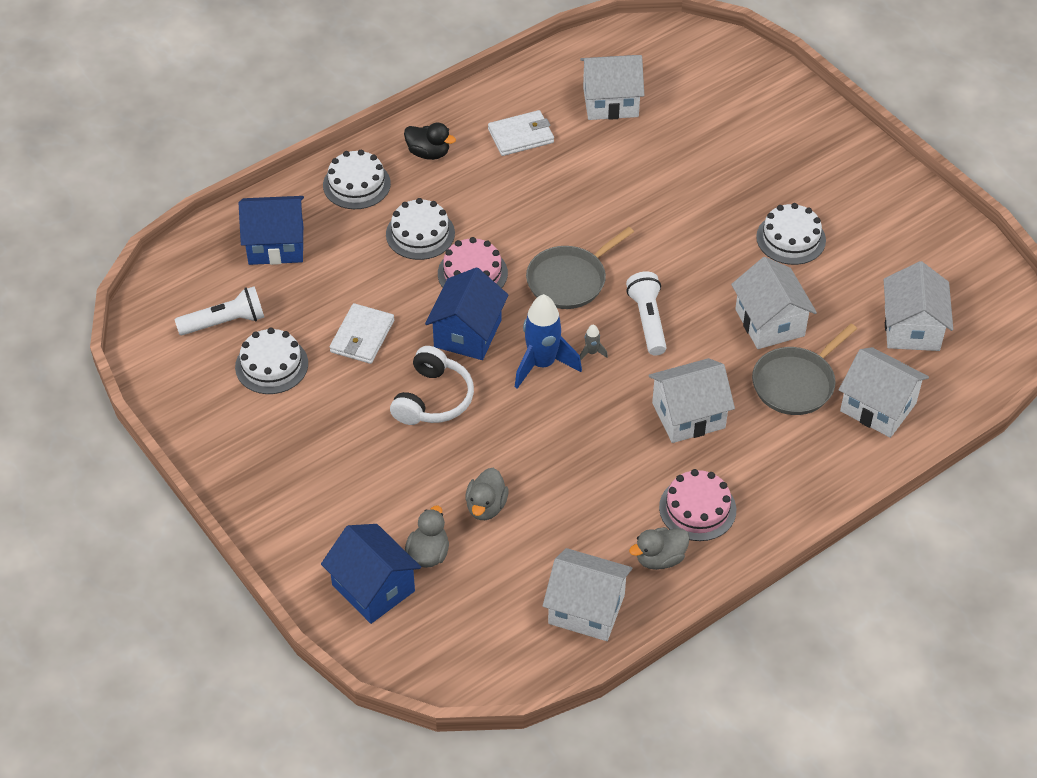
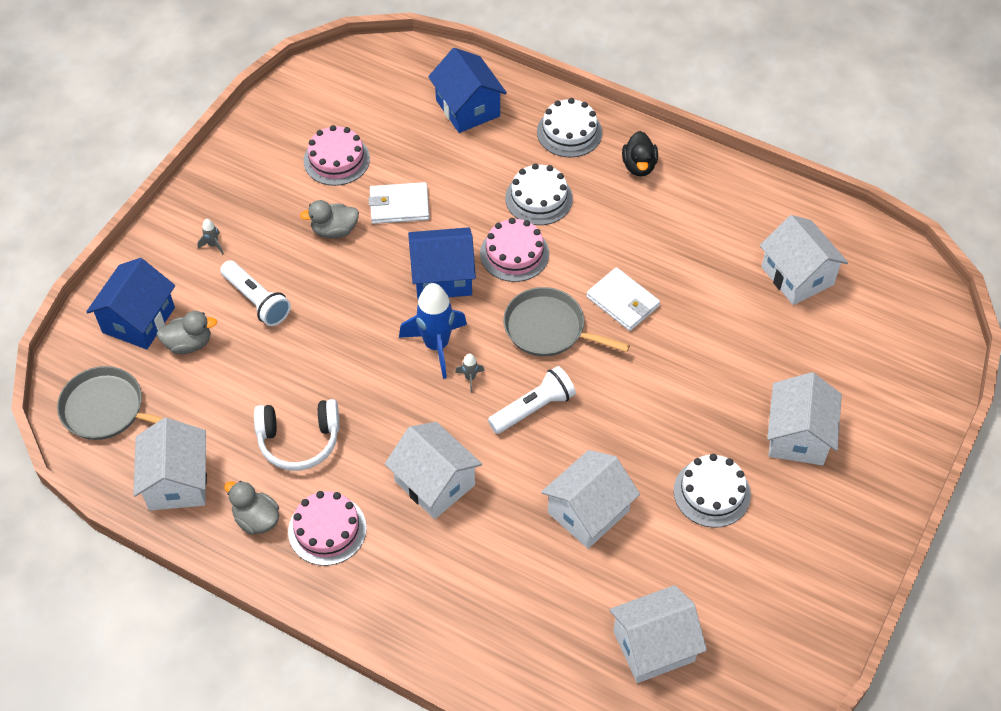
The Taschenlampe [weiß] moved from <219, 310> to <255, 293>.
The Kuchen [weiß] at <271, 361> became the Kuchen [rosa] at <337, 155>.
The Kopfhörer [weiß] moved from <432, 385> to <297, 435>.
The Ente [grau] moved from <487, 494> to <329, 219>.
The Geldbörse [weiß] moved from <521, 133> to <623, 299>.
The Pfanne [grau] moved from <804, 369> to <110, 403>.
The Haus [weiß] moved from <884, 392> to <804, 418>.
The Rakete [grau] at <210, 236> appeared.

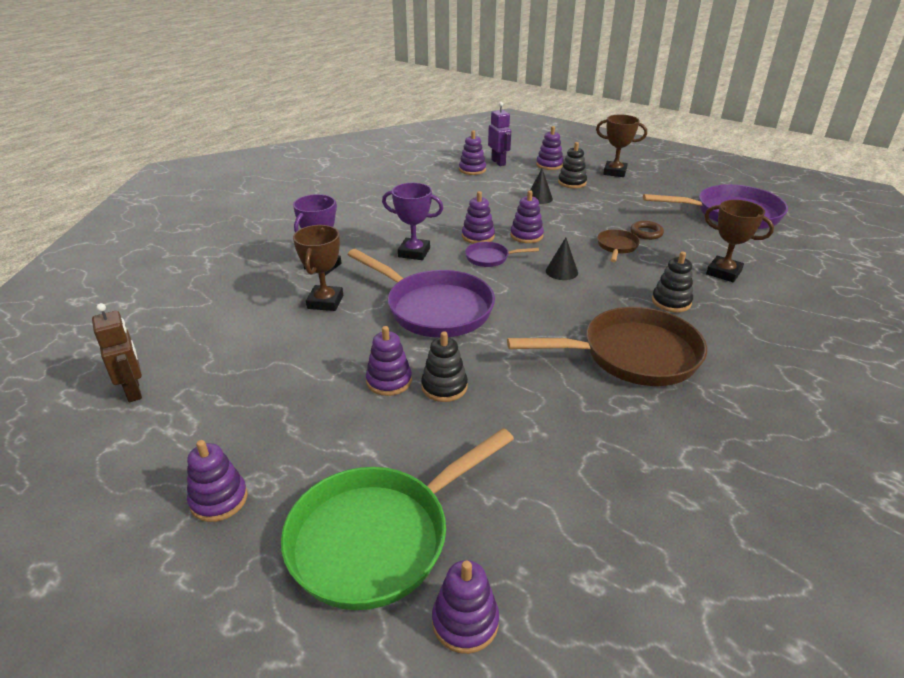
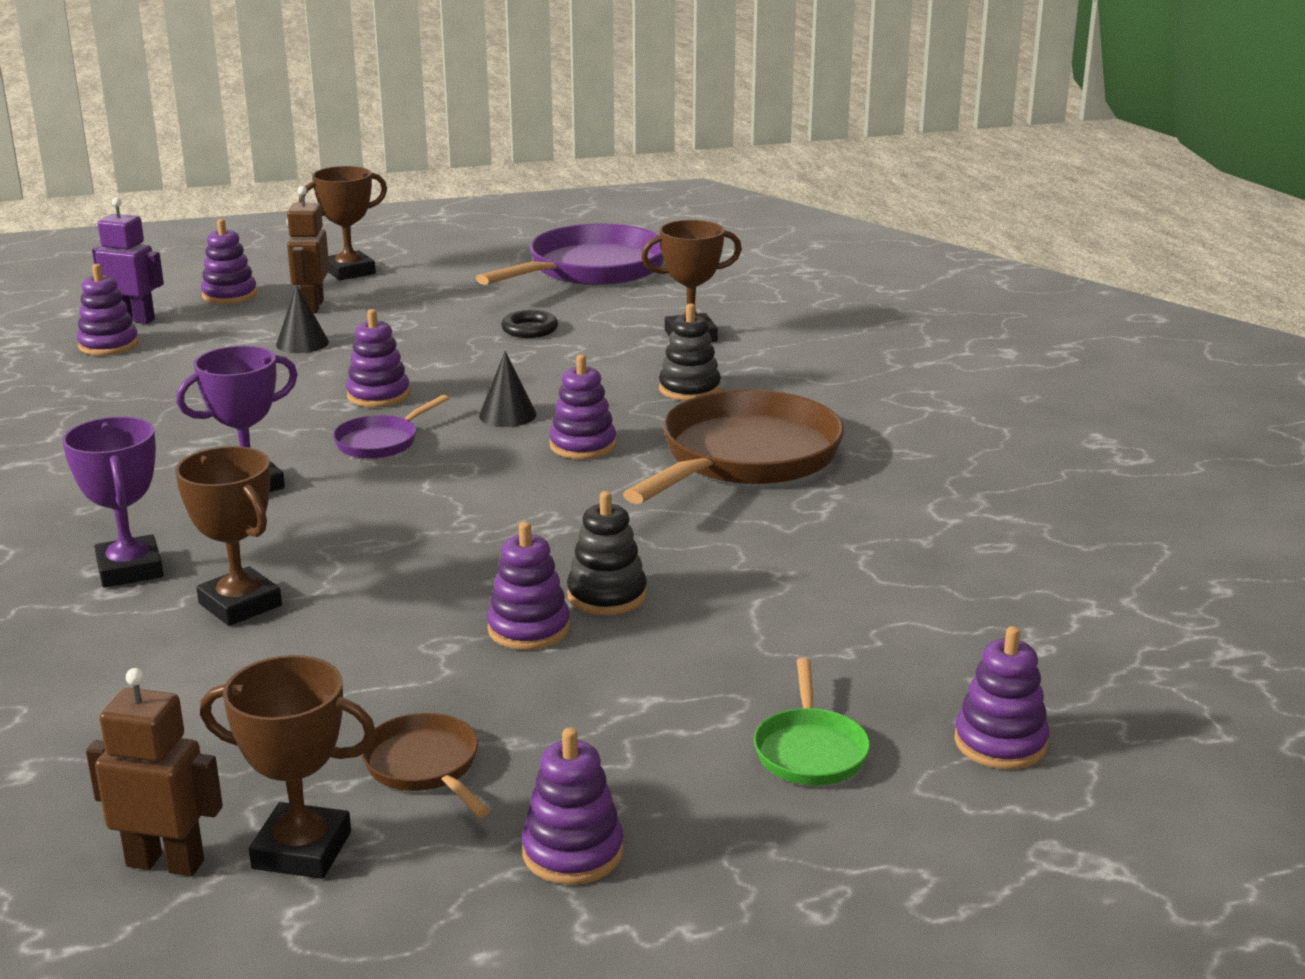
The Pfanne [grün] at <397, 519> changed to 0.47 times the size.
The Pfanne [lila] at <421, 293> disappeared.
The Stapelspielzeug [lila] moved from <478, 217> to <582, 406>.
The Stapelspielzeug [schwarz] at <572, 165> was replaced by the Roboter [braun] at <307, 249>.
The Pfanne [braun] moved from <618, 245> to <425, 765>.
The Ring [braun] at <647, 230> became the Ring [schwarz] at <529, 324>.
The Pokal [braun] at <288, 767> appeared.

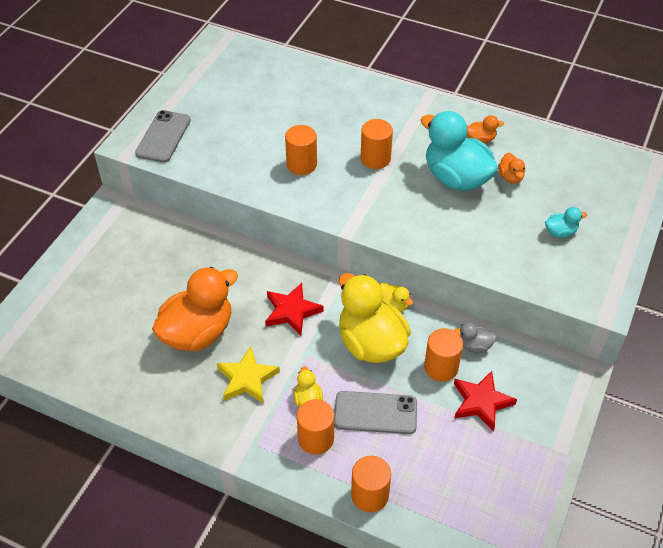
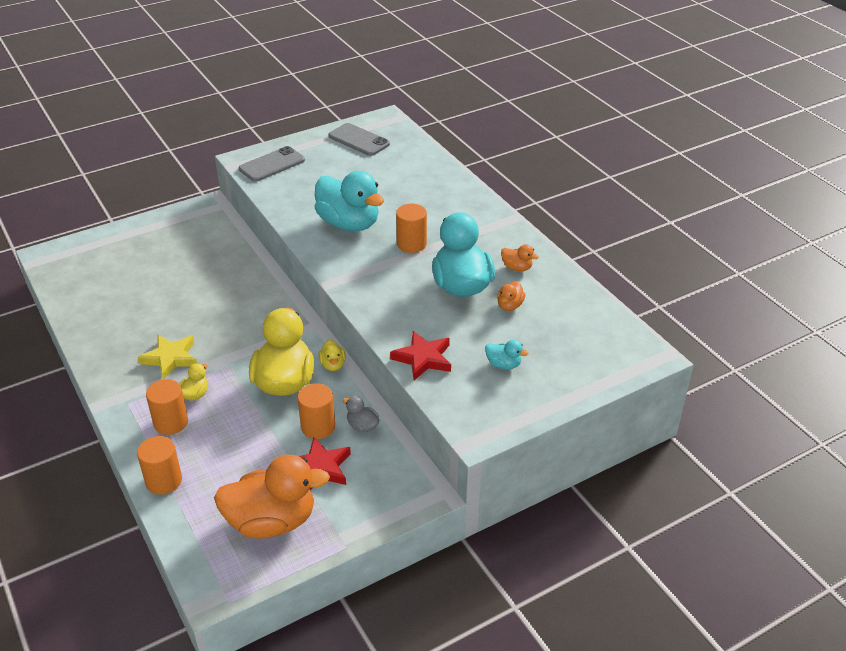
The Ente [orange] moved from <195, 309> to <272, 497>.
The Stern [rot] moved from <294, 309> to <420, 355>.
The Vollzylinder [orange] at <301, 150> was replaced by the Ente [türkis] at <349, 201>.
The Handy [grau] moved from <375, 412> to <359, 139>.

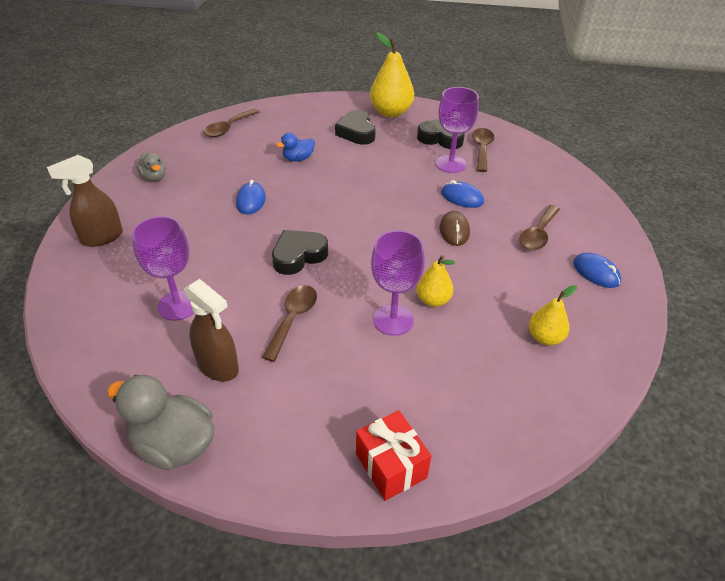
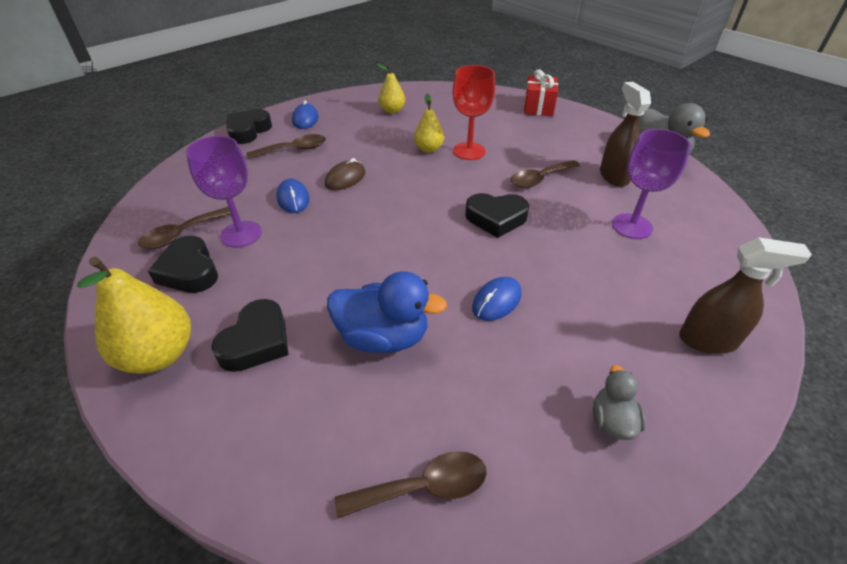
The Ente [blau] at <295, 147> changed to 1.78 times the size.
The Kelch [lila] at <398, 283> became the Kelch [rot] at <474, 112>.
The Herz [schwarz] at <249, 126> appeared.

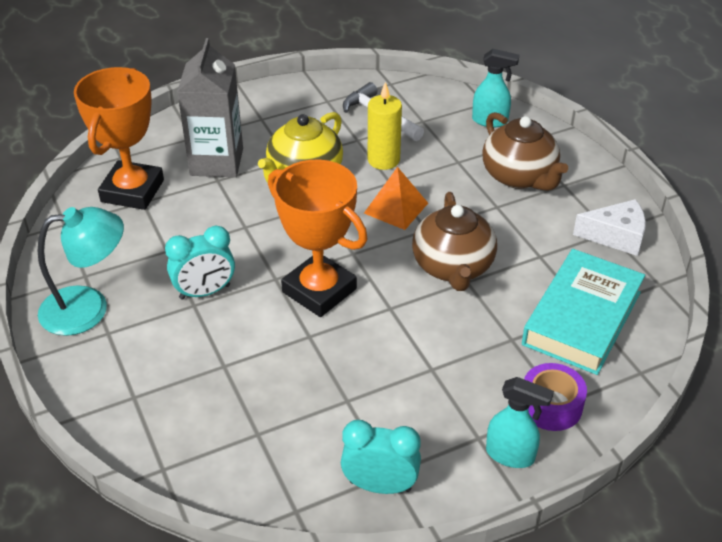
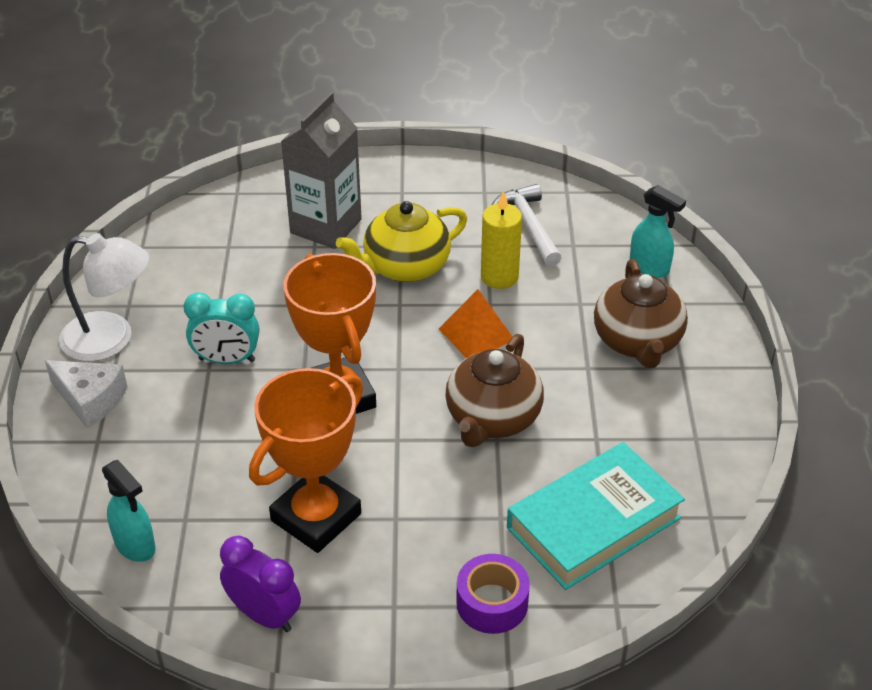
The Lampe [türkis] at <80, 271> became the Lampe [weiß] at <104, 297>.
The Pokal [orange] moved from <119, 138> to <306, 460>.
The Wecker [türkis] at <381, 457> became the Wecker [lila] at <260, 584>.
The Sprühflasche [türkis] moved from <520, 422> to <129, 511>.
The Käse [weiß] moved from <609, 227> to <86, 394>.

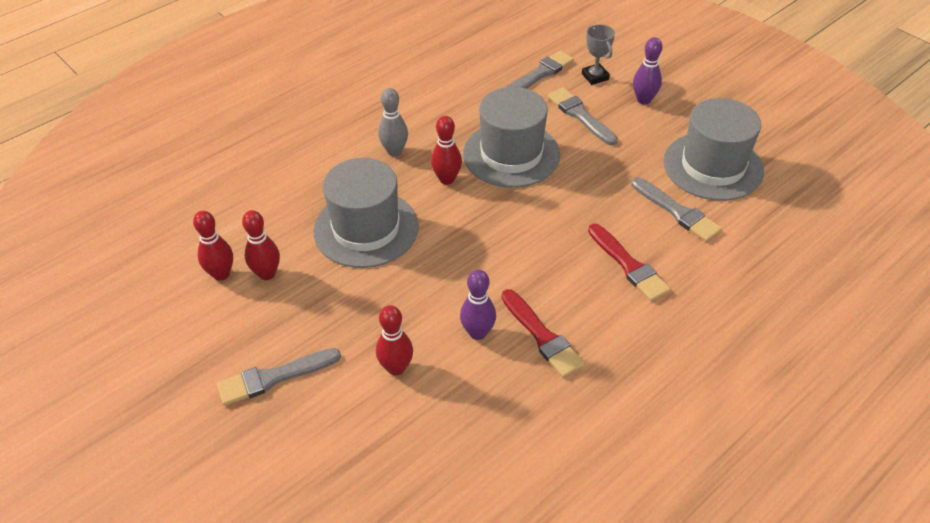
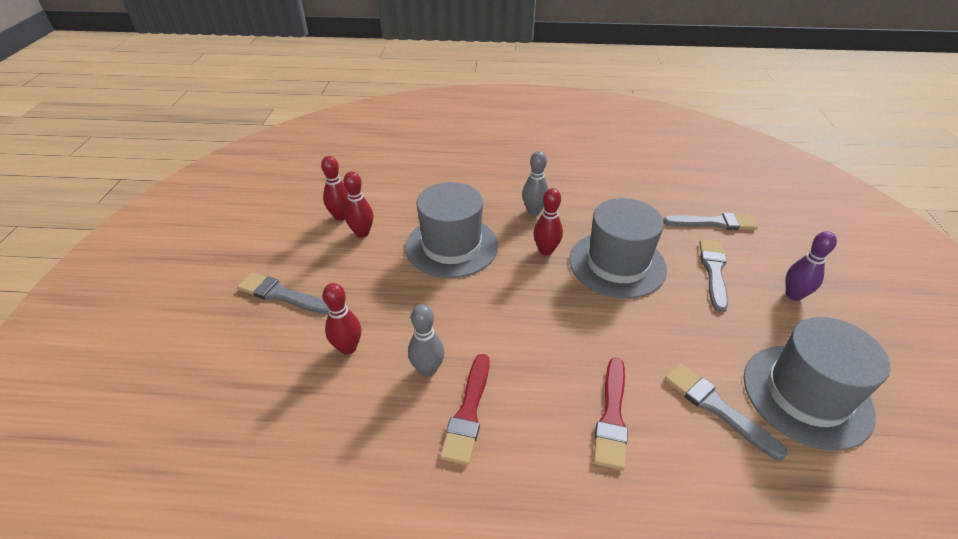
The Bowlingkegel [lila] at <478, 304> became the Bowlingkegel [grau] at <426, 341>.
The Pokal [grau] at <598, 54> disappeared.
The Pinsel [grau] at <676, 209> turned 135 degrees clockwise.

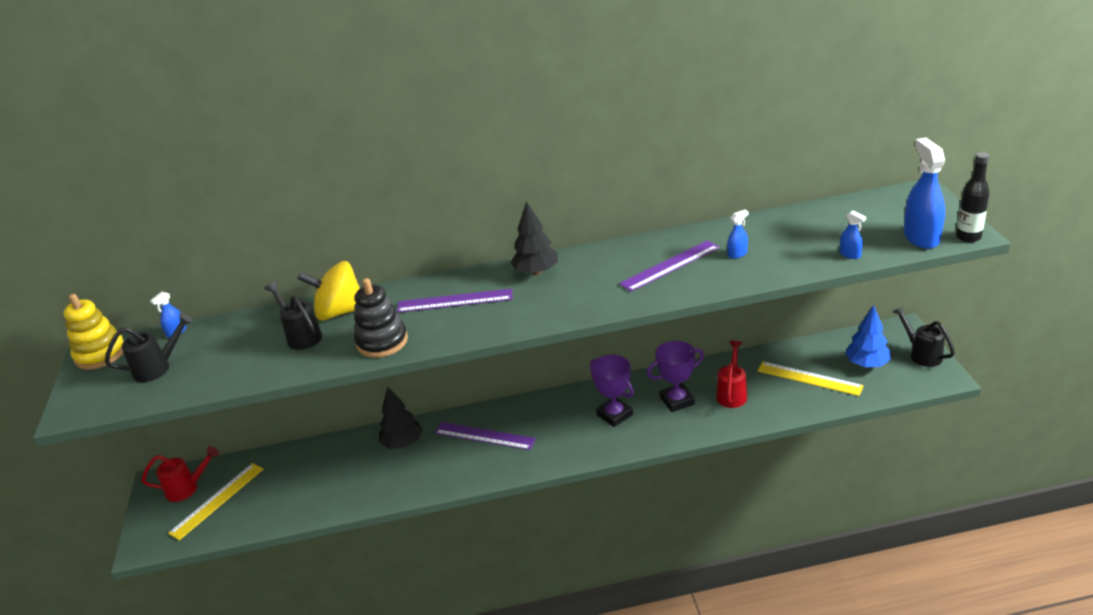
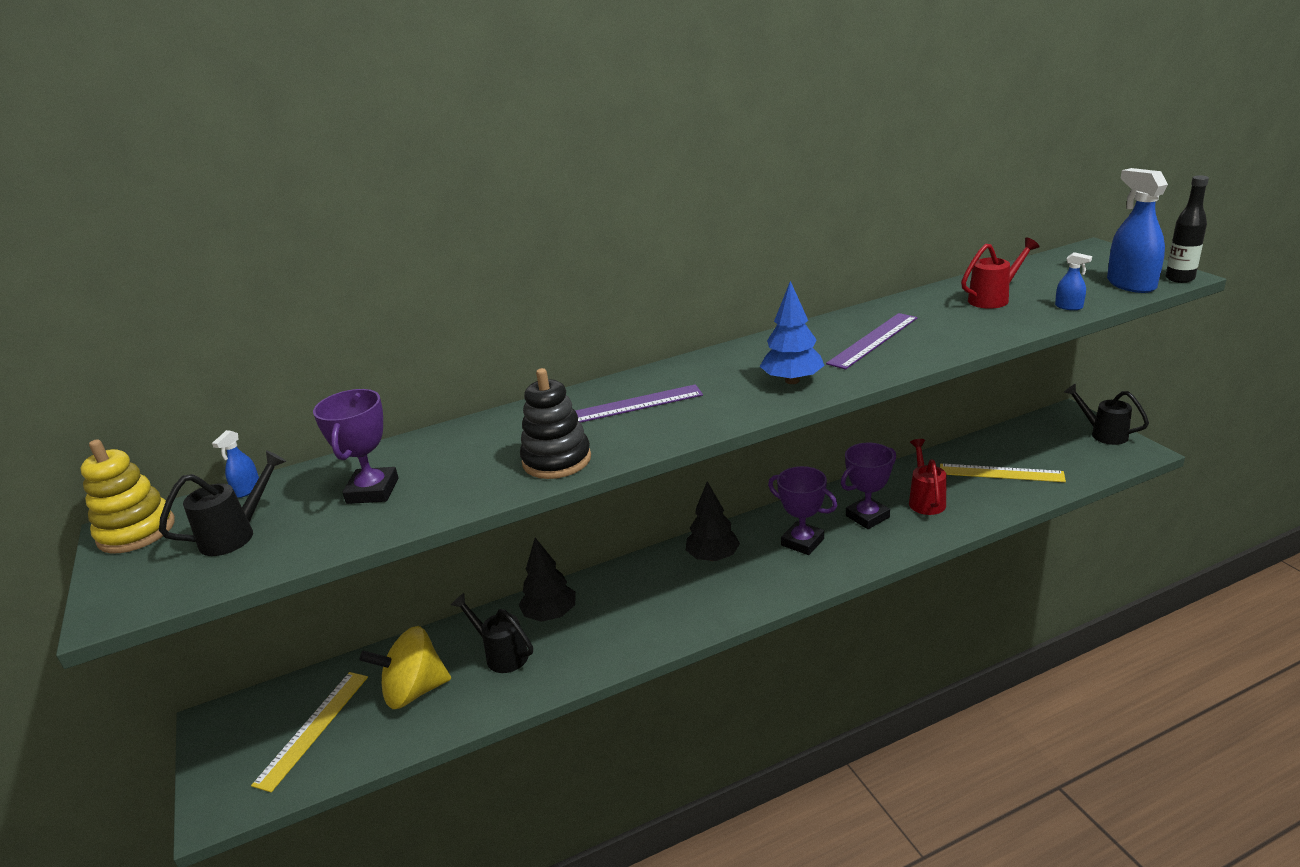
The Gießkanne [rot] moved from <180, 474> to <1000, 273>.
The Gießkanne [schwarz] moved from <293, 315> to <492, 633>.
The Kreisel [gelb] moved from <328, 291> to <405, 667>.
The Lineal [lila] at <485, 436> disappeared.
The Baum [schwarz] moved from <534, 238> to <713, 521>.
The Sprühflasche [blau] at <737, 234> disappeared.
The Baum [blau] moved from <868, 336> to <792, 332>.
The Pokal [lila] at <356, 446> appeared.

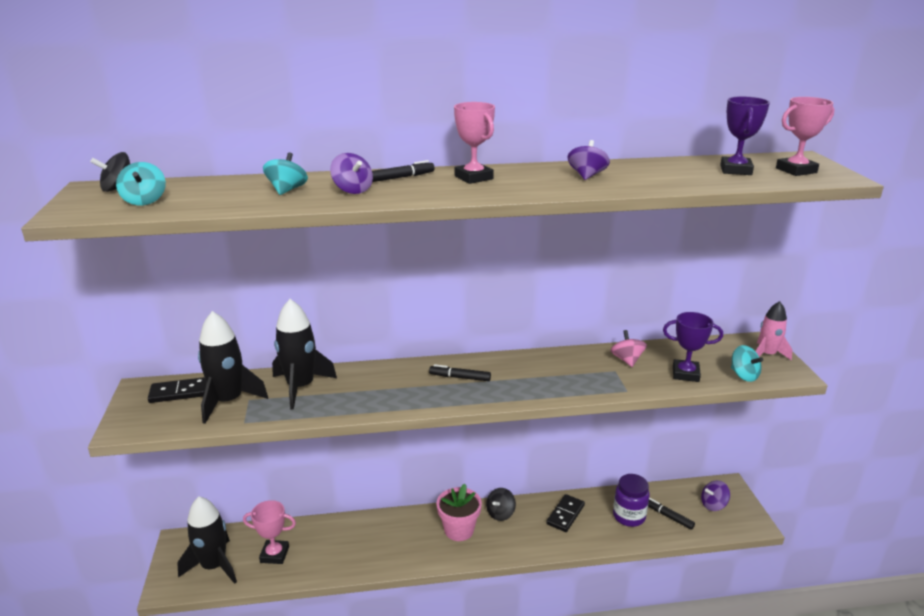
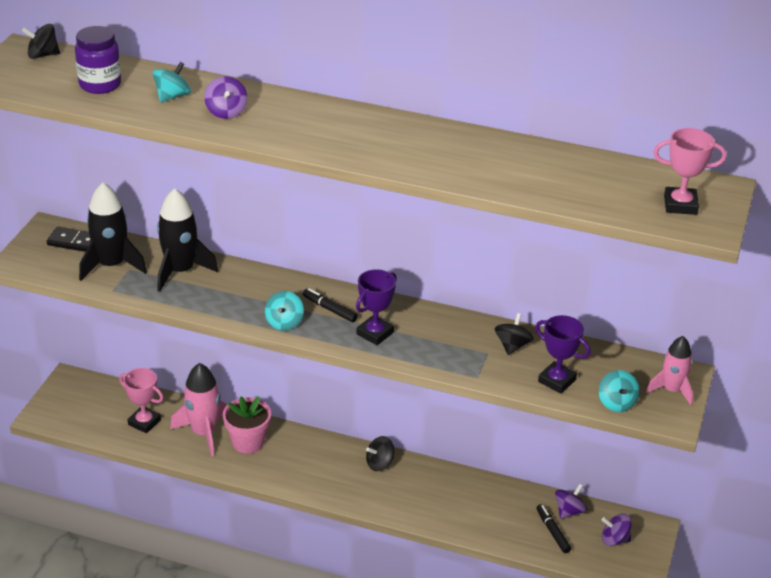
The Kreisel [türkis] moved from <141, 184> to <284, 311>.
The Rakete [schwarz] at <207, 540> disappeared.
The Filzstift [schwarz] at <403, 171> disappeared.
The Blumentopf [rosa] moved from <459, 512> to <247, 425>.
The Pokal [rosa] at <474, 143> disappeared.
The Dominostein [schwarz] at <565, 513> disappeared.
The Kreisel [lila] moved from <588, 160> to <571, 501>.
The Kreisel [rosa] at <629, 348> became the Kreisel [schwarz] at <514, 334>.
The Einmachglas [lila] moved from <631, 500> to <98, 60>.
The Pokal [lila] moved from <745, 135> to <376, 307>.
The Rakete [rosa] at <198, 410> appeared.

